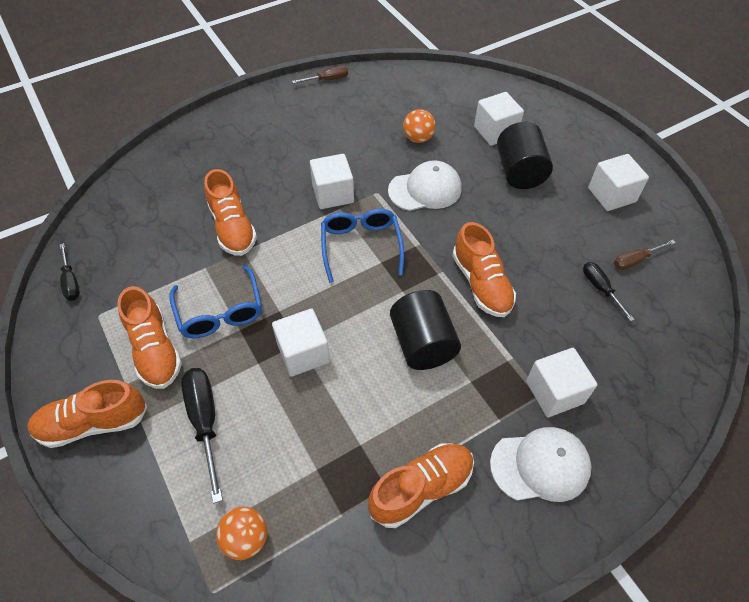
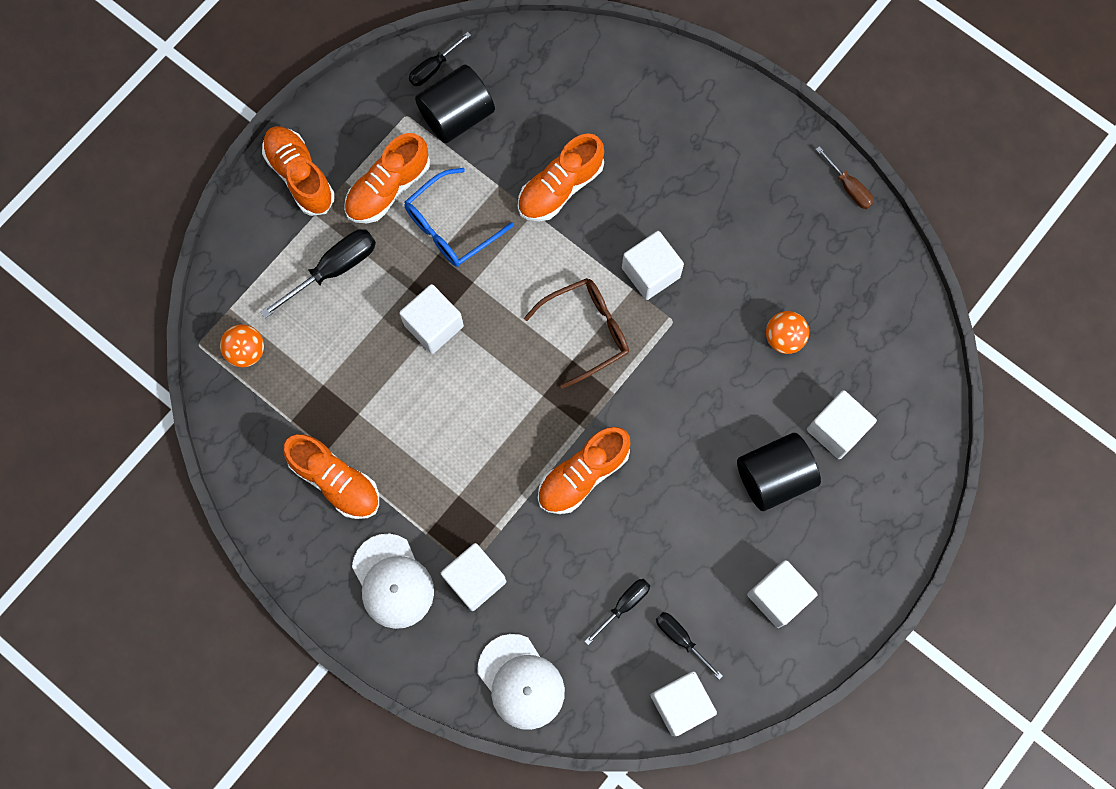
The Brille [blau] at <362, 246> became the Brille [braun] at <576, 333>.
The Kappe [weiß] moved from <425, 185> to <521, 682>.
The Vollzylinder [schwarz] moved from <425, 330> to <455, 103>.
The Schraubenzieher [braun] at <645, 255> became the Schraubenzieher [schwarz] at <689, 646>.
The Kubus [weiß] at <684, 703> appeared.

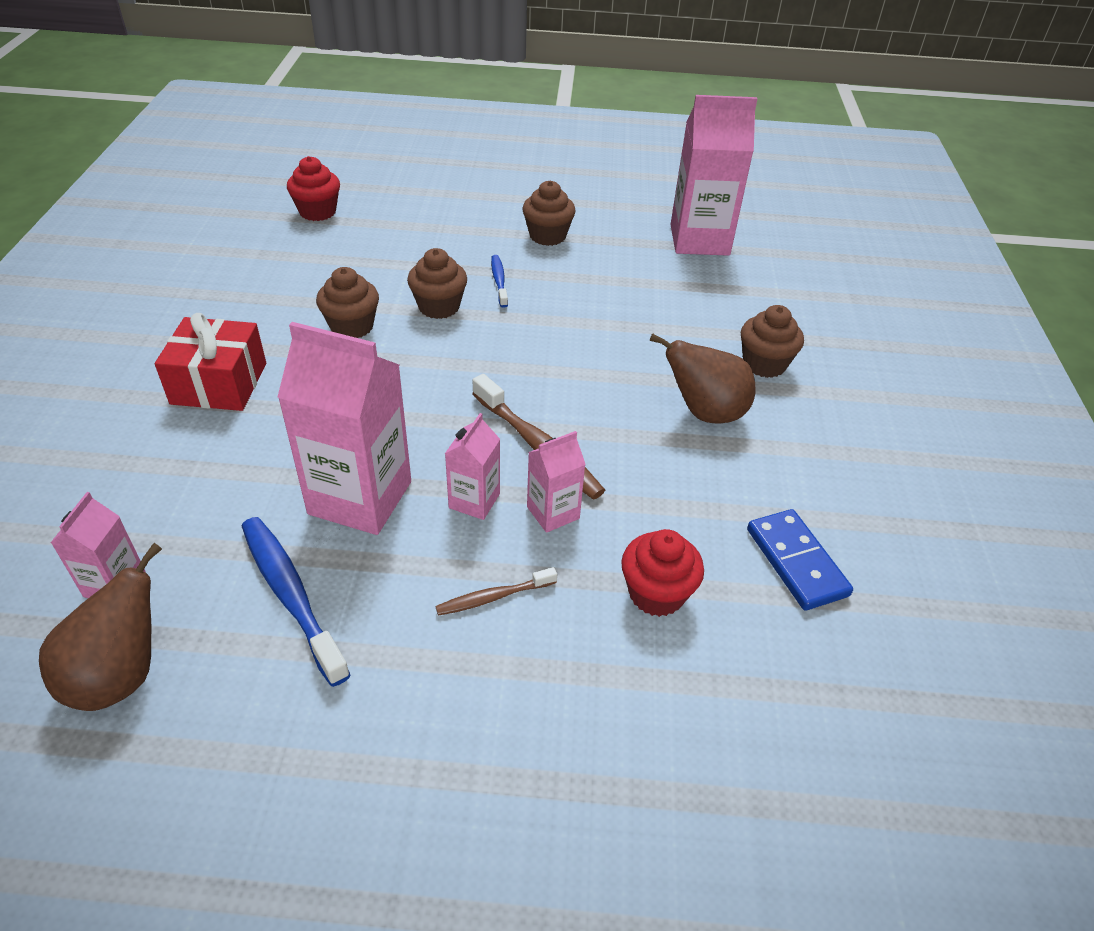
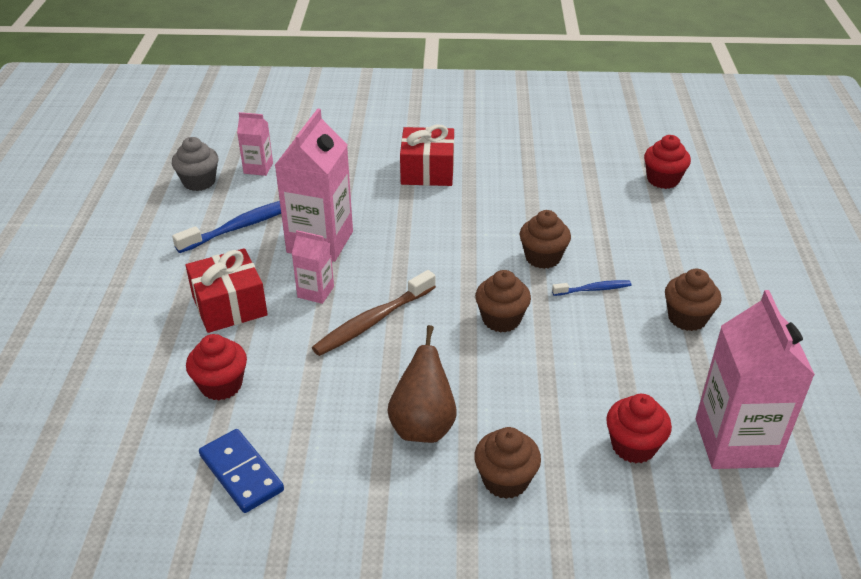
The Birne [braun] at <100, 627> was replaced by the Muffin [grau] at <195, 164>.
The Muffin [braun] moved from <347, 302> to <503, 301>.
The Zahnbürste [braun] at <496, 591> was replaced by the Geschenk [rot] at <226, 290>.
The Getränkekarton [rosa] at <556, 482> disappeared.
The Dominostein [blau] at <800, 560> turned 75 degrees clockwise.
The Muffin [rot] at <639, 428> appeared.

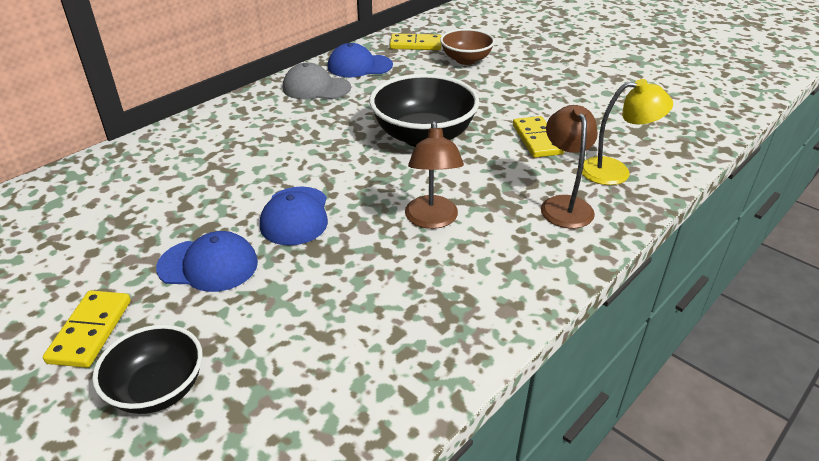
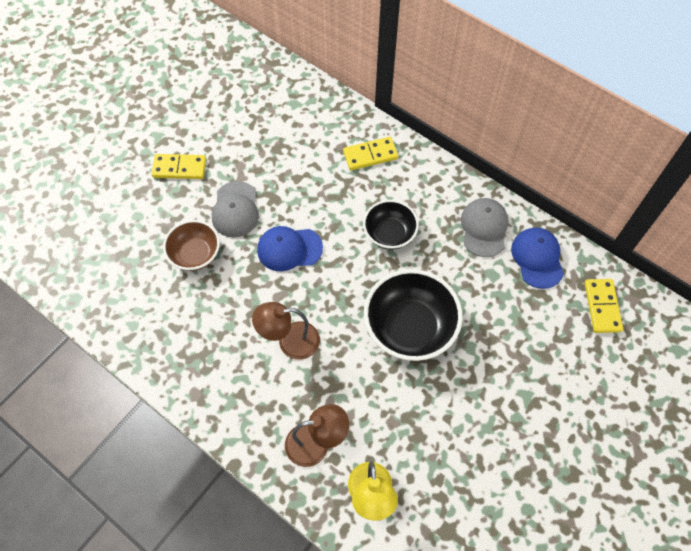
The Schüssel [schwarz] moved from <147, 369> to <391, 225>.
The Kappe [blau] at <207, 261> became the Kappe [grau] at <235, 209>.
The Schüssel [braun] moved from <467, 47> to <191, 245>.
The Dominostein [gelb] moved from <538, 137> to <370, 153>.

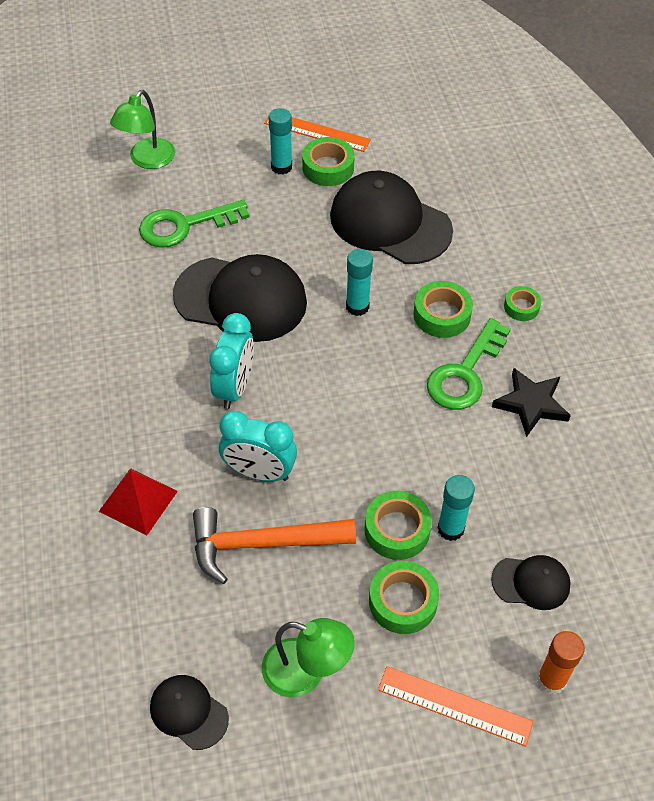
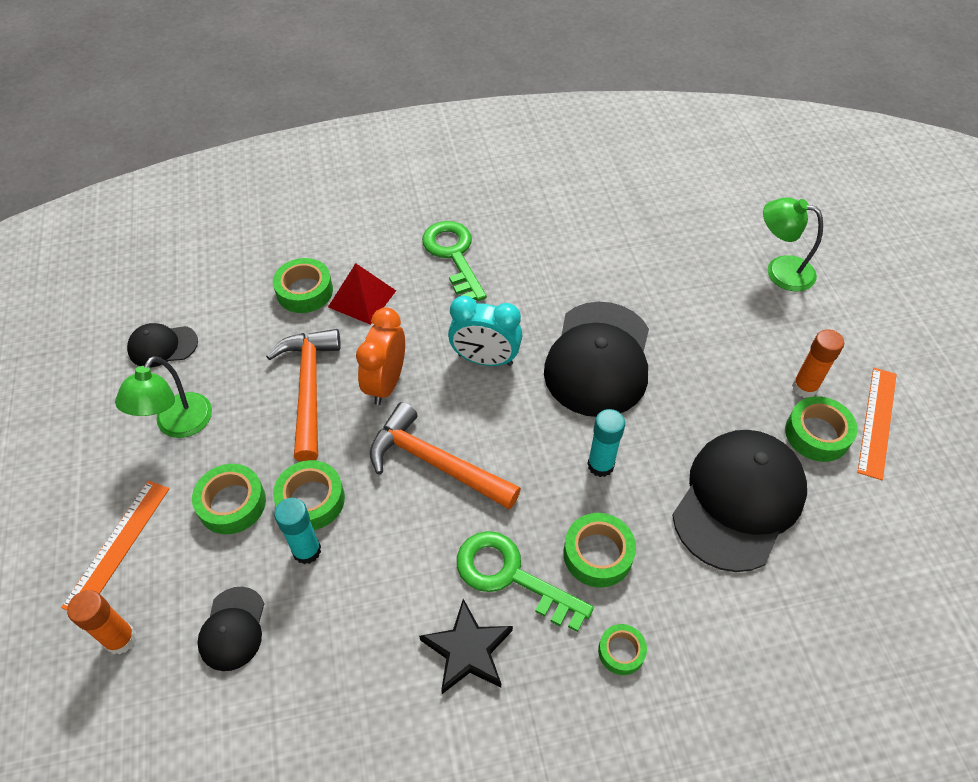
The Schlüssel [grün] moved from <194, 224> to <454, 261>.
The Kappe [schwarz] at <189, 712> turned 135 degrees counterclockwise.
The Wecker [türkis] at <258, 446> became the Wecker [orange] at <380, 356>.
The Klebestift [türkis] at <280, 141> became the Klebestift [orange] at <818, 363>.
The Klebeband [grün] at <303, 285> appeared.
The Hammer [orange] at <445, 456> appeared.

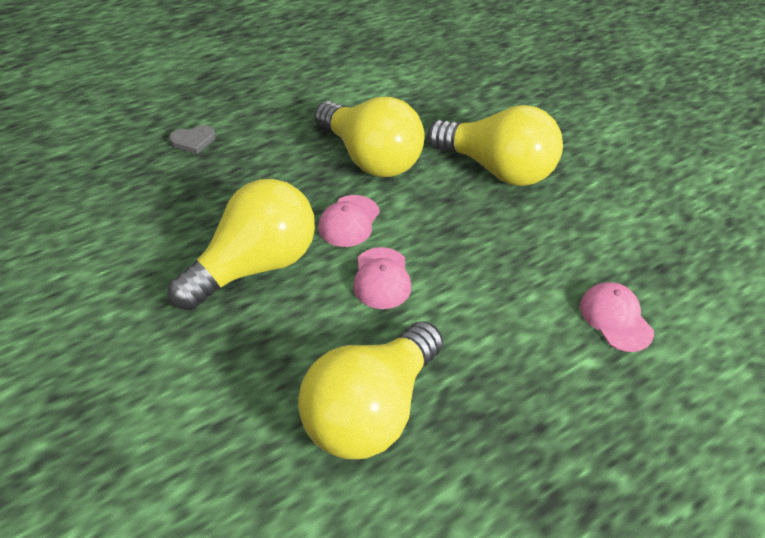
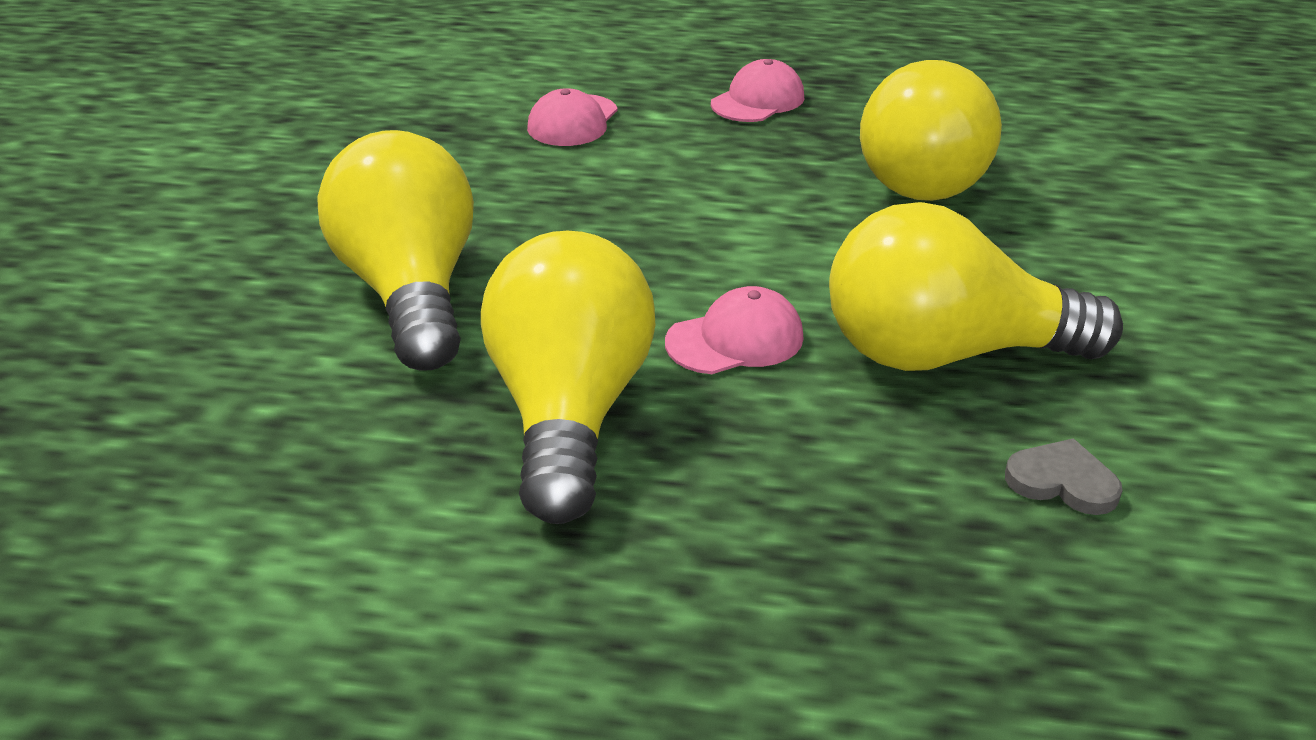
The Herz [grau] moved from <192, 139> to <1063, 476>.
The Glühbirne [gelb] at <370, 390> turned 120 degrees clockwise.
The Kappe [rosa] moved from <382, 278> to <757, 90>.

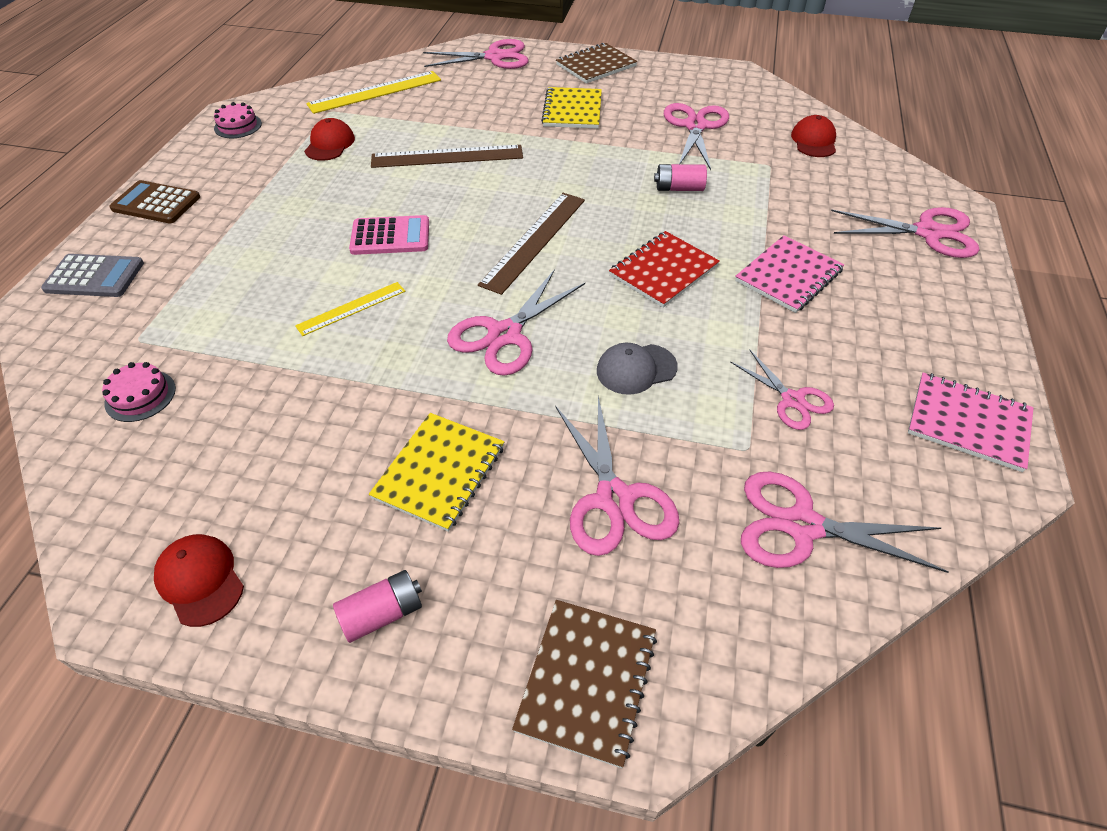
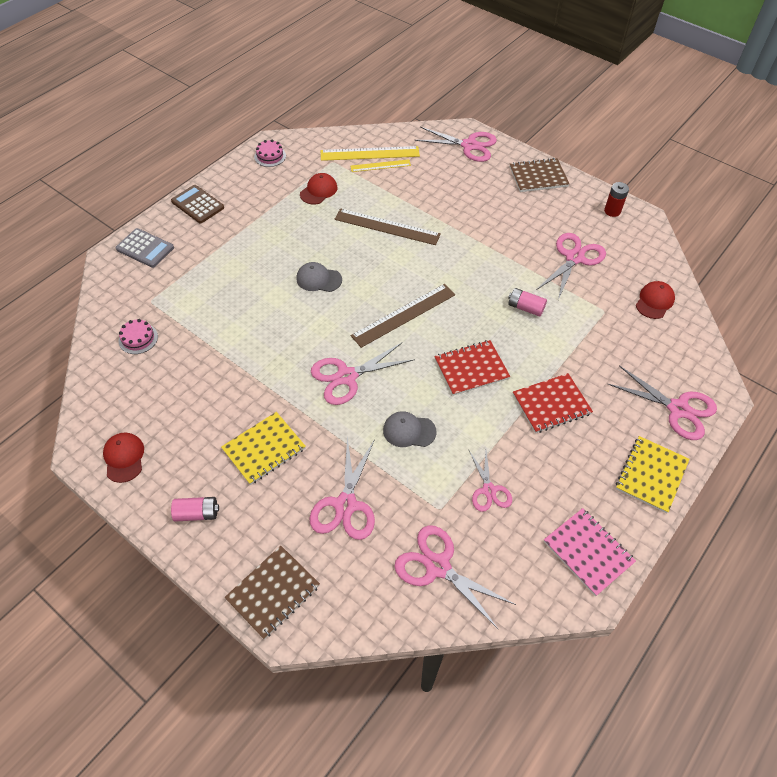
The Lineal [gelb] moved from <350, 309> to <380, 165>.
The Taschenrechner [rosa] at <389, 235> was replaced by the Kappe [grau] at <319, 277>.
The Notizbuch [gelb] moved from <571, 108> to <652, 474>.
The Notizbuch [rosa] at <789, 274> became the Notizbuch [rot] at <553, 403>.
The Batterie [rot] at <616, 199> appeared.

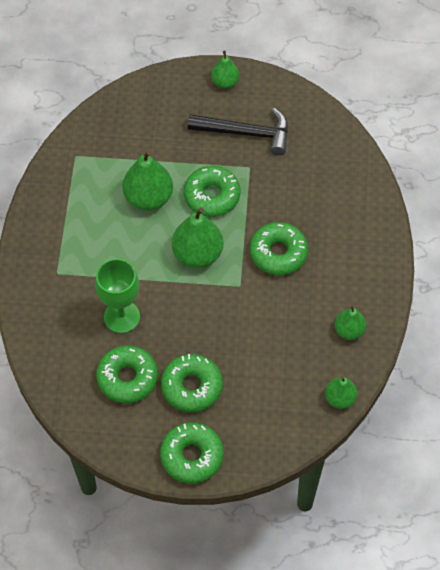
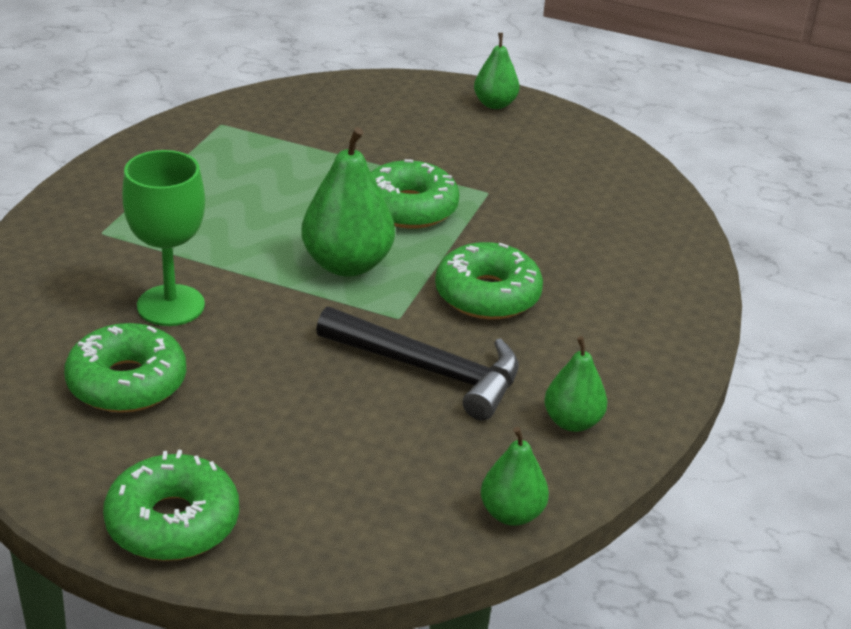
The Birne [grün] at <147, 180> disappeared.
The Donut [grün] at <192, 383> disappeared.
The Hammer [schwarz] moved from <238, 132> to <417, 363>.

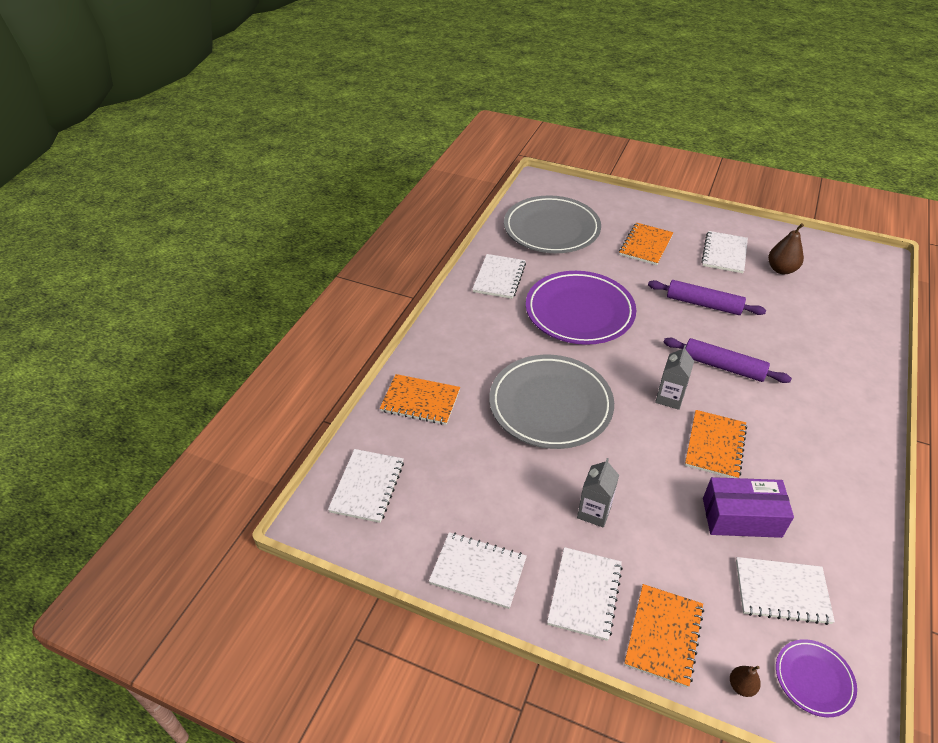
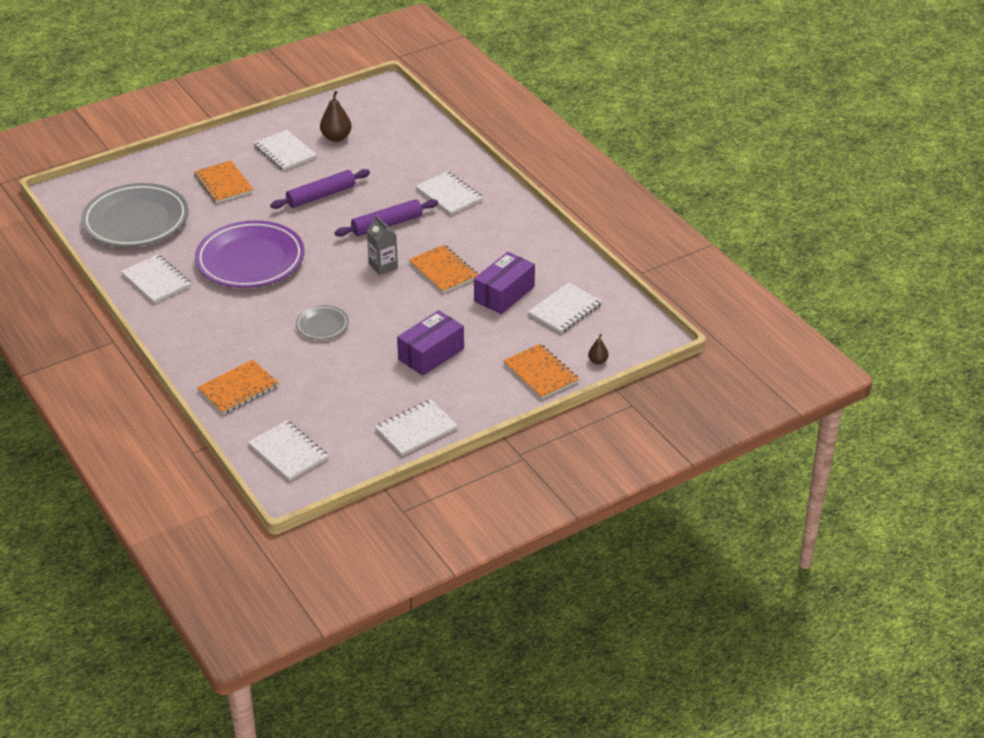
The Teller [grau] at <551, 402> changed to 0.46 times the size.
The Notizbuch [weiß] moved from <585, 594> to <449, 193>.
The Getränkekarton [grau] at <598, 493> was replaced by the Schachtel [lila] at <430, 343>.
The Teller [lila] at <816, 678> disappeared.

